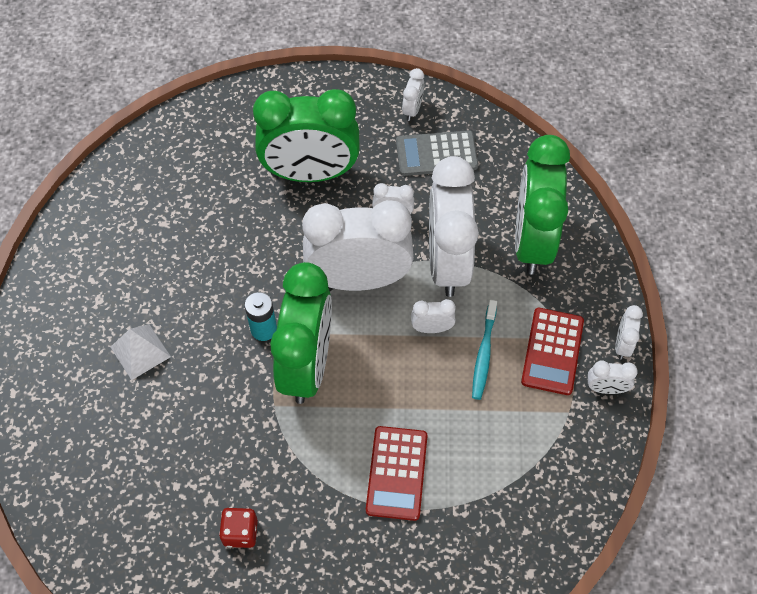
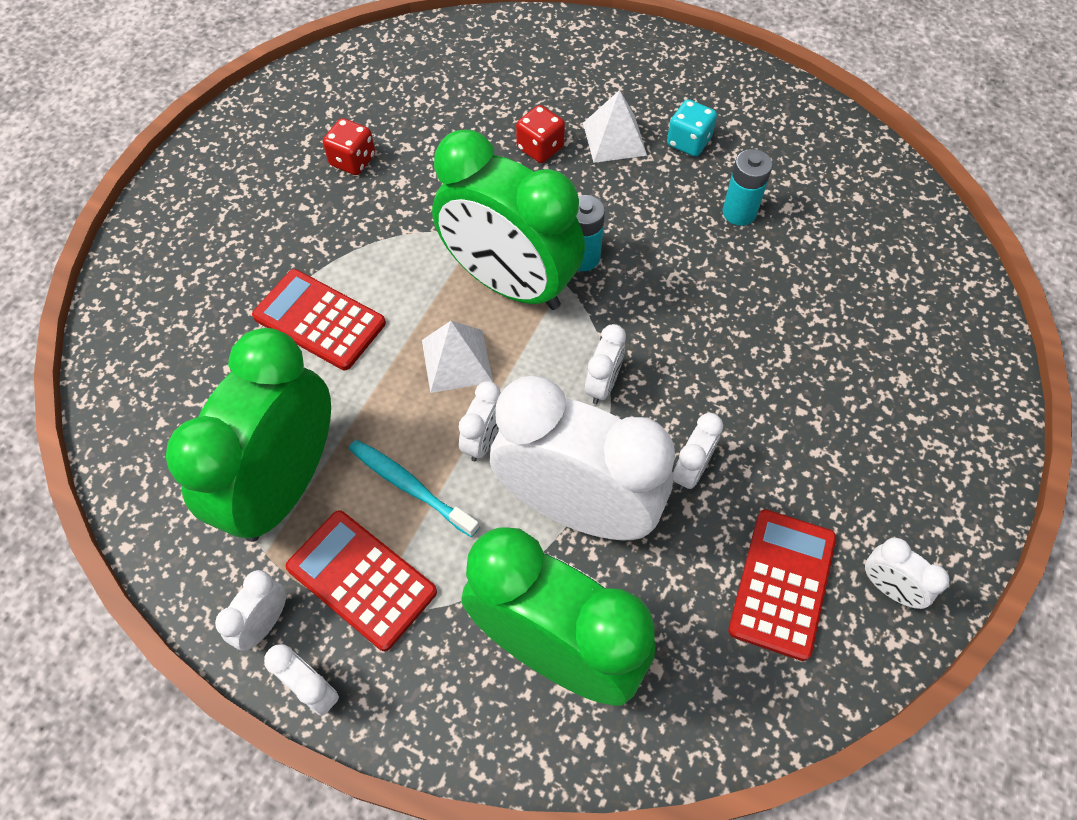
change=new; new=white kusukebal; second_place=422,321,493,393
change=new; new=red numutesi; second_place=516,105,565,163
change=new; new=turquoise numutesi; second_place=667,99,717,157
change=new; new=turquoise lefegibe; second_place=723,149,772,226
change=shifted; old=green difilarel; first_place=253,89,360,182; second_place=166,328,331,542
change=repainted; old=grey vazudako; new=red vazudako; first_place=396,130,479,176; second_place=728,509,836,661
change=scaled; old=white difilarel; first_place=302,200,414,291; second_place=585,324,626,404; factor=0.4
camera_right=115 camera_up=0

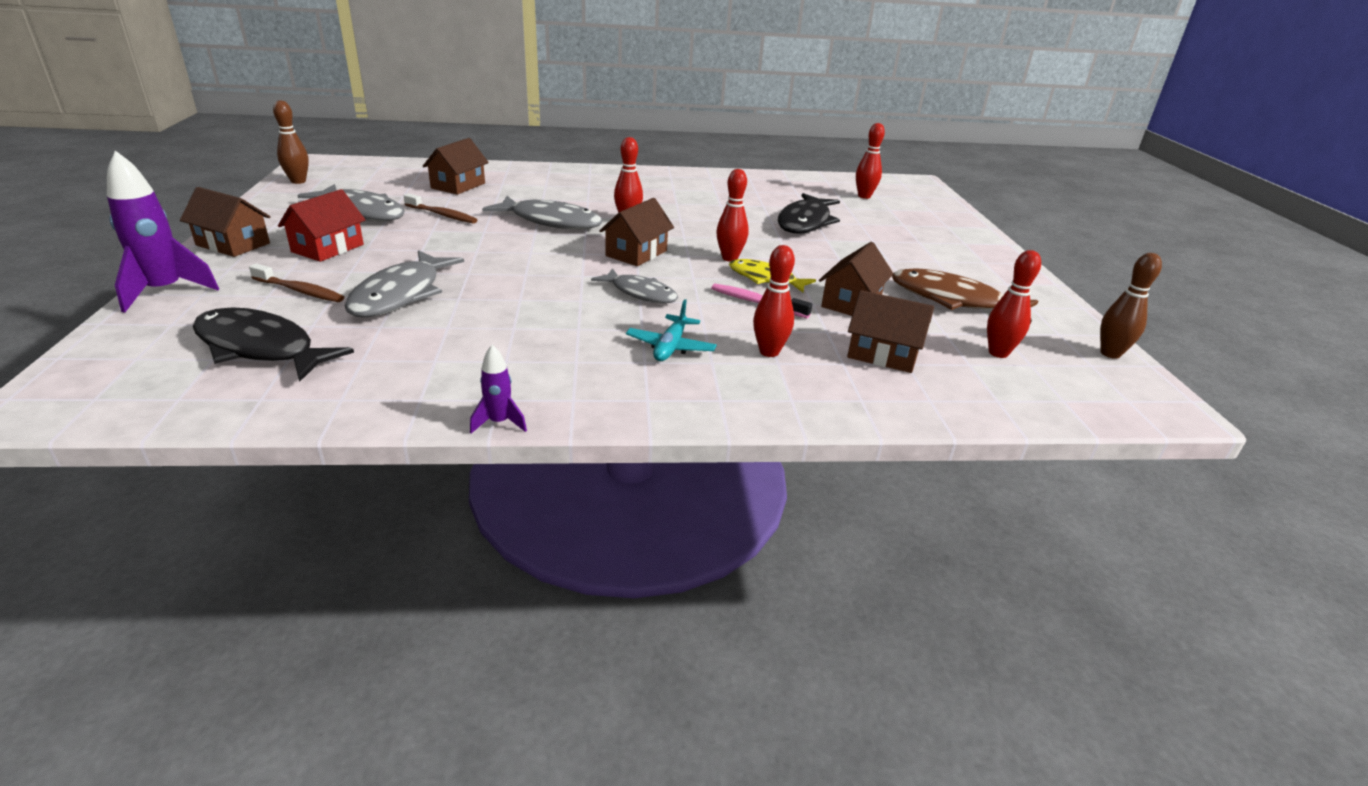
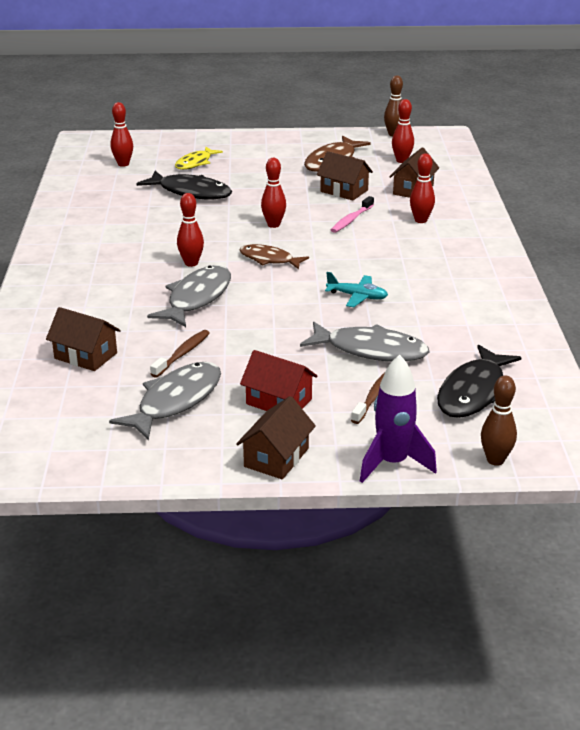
change=gone; old=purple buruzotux; first_place=470,345,527,433
change=gone; old=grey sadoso; first_place=591,268,678,303
change=shifted; old=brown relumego; first_place=273,100,309,184; second_place=481,376,517,466
change=shifted; old=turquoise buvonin; first_place=626,299,717,361; second_place=325,272,388,307
change=shifted; old=yellow sadoso; first_place=729,259,816,292; second_place=175,147,223,170
change=swapped; old=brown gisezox; new=brown sadoso; first_place=599,198,674,266; second_place=239,244,309,269
camera_right=-85 camera_up=0

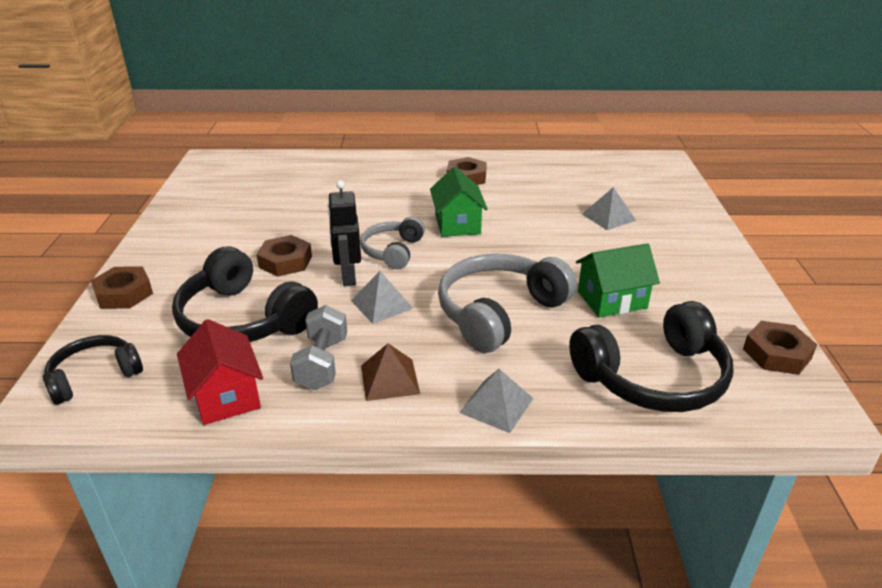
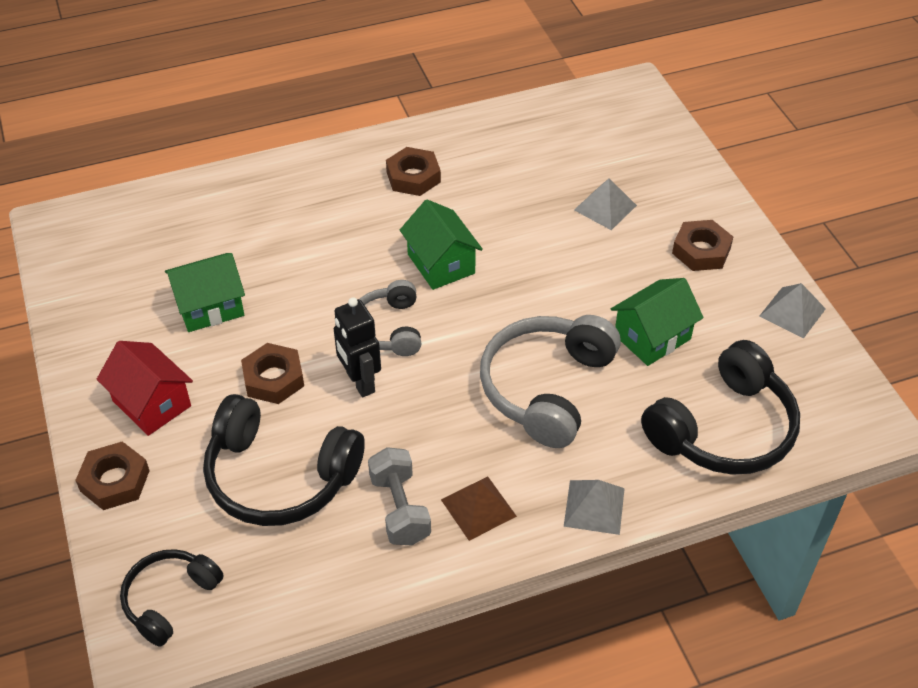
change=new; new=green gisezox; second_place=165,253,245,332
change=shifted; old=red gisezox; first_place=177,319,263,425; second_place=96,341,193,436
change=shifted; old=grey kusukebal; first_place=351,271,414,324; second_place=760,283,826,339
change=shifted; old=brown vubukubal; first_place=743,321,817,375; second_place=672,220,733,271
camera_right=-20 camera_up=15

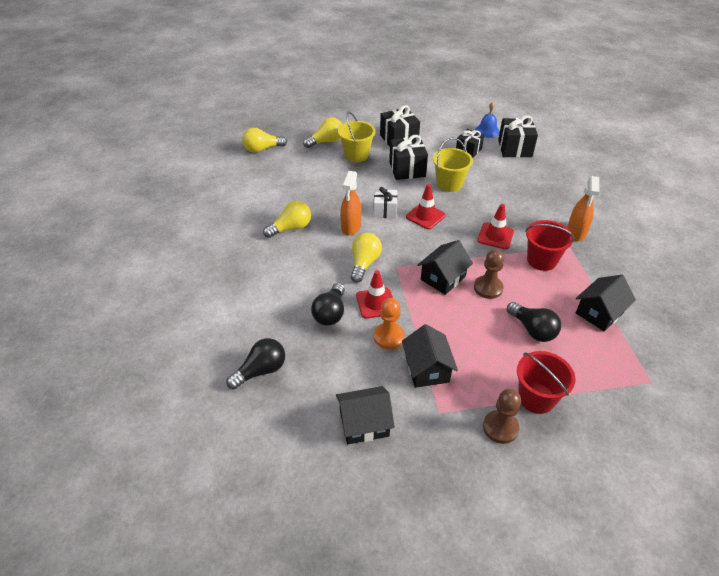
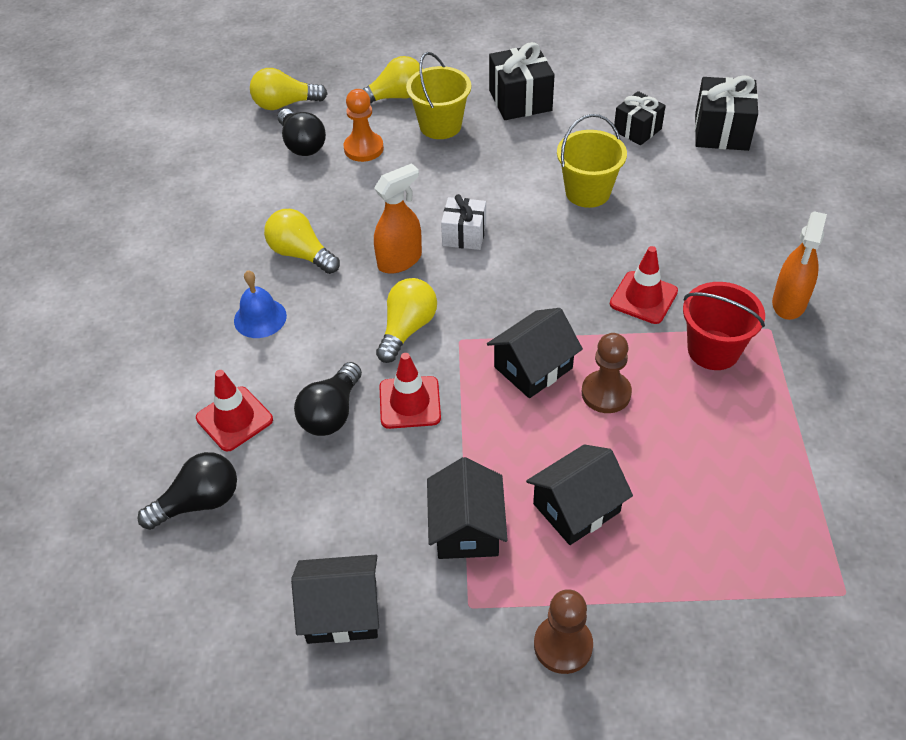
change=gone; old=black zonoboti; first_place=389,135,428,180
change=gone; old=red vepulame; first_place=517,351,575,414
change=shifted; old=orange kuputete; first_place=374,298,405,349; second_place=343,89,384,162
change=shifted; old=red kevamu; first_place=406,184,446,229; second_place=196,370,273,452
change=shifted; old=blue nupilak; first_place=475,102,500,138; second_place=234,270,287,338
change=shifted; old=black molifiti; first_place=507,302,561,342; second_place=278,109,326,156
change=shifted; old=black gisezox; first_place=576,275,636,331; second_place=526,444,633,545
change=rotated; old=yellow molifiti; first_place=263,201,311,238; second_place=264,209,340,274; degrees=-120
change=rotated; old=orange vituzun; first_place=340,171,361,235; second_place=374,163,422,274; degrees=-150
camera_right=10 camera_up=5

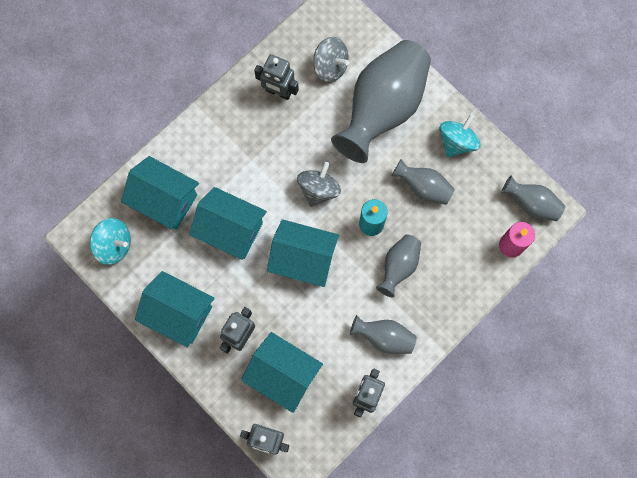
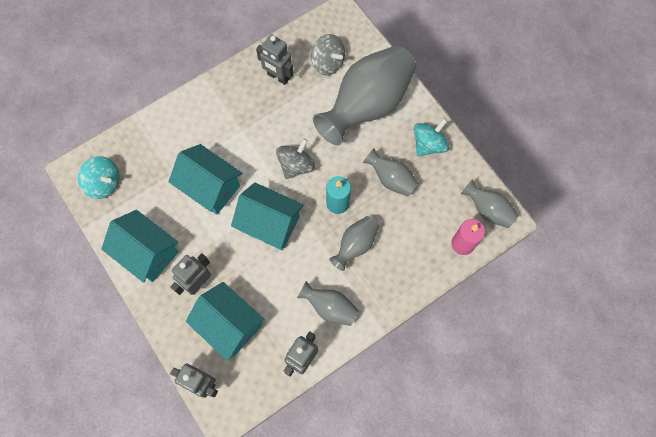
change=gone; old=turquoise gisezox; first_place=121,156,199,230
camera_right=10 camera_up=-5

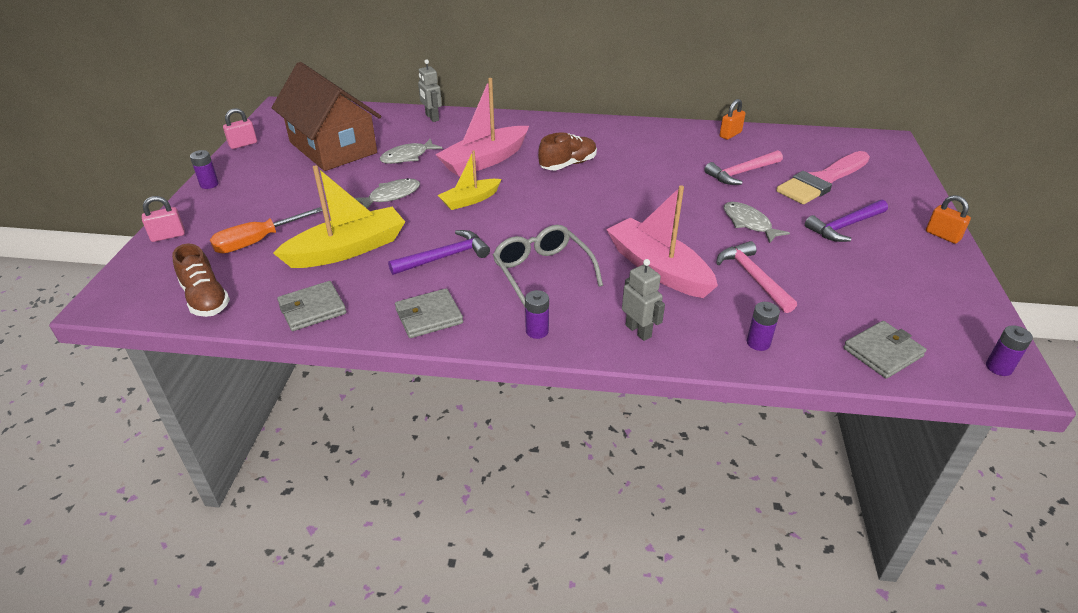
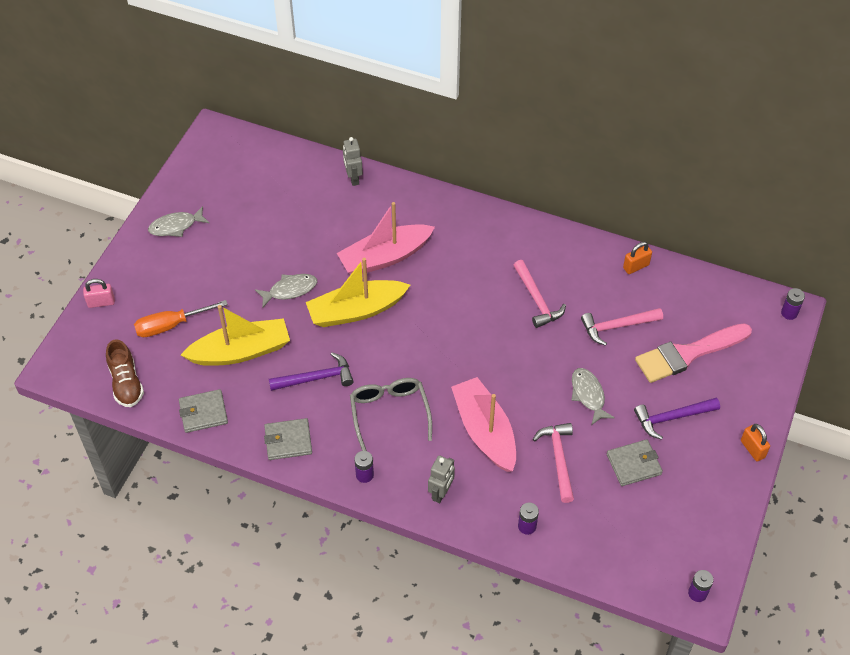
change=gone; old=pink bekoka; first_place=223,108,257,149
change=gone; old=brown gisezox; first_place=272,62,381,171
change=gone; old=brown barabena; first_place=538,132,597,170
change=new; new=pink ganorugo; second_place=513,260,566,328
change=shifted; old=purple lefegibe; first_place=190,150,219,189; second_place=781,288,805,320
change=shifted; old=grey sadoso; first_place=380,139,443,164; second_place=148,206,209,237
change=shifted; old=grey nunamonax; first_place=843,321,927,379; second_place=607,439,663,486
change=rotated; old=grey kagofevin; first_place=622,259,665,341; second_place=428,455,455,503; degrees=45
change=scaled; old=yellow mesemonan; first_place=438,151,502,210; second_place=306,257,410,327; factor=1.7
camera_right=15 camera_up=15

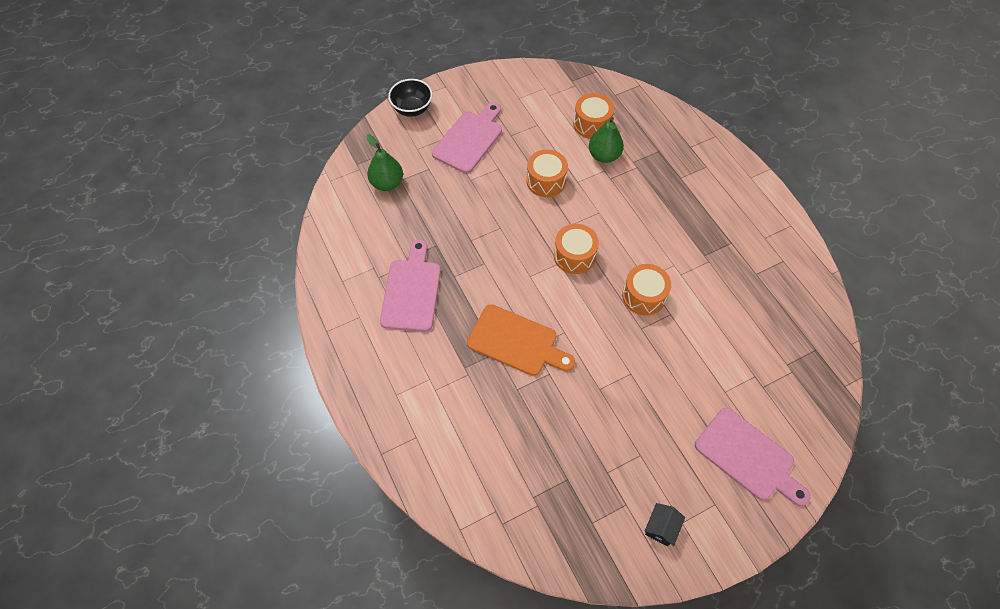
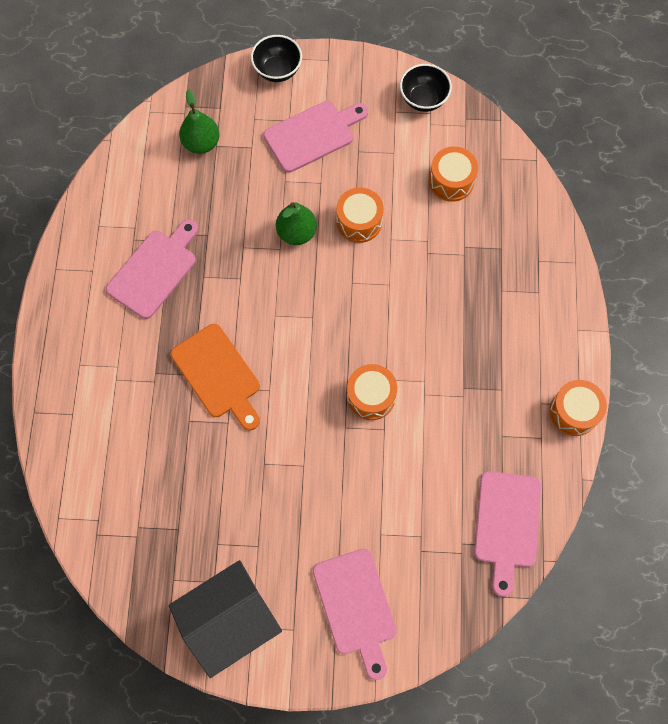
change=new; new=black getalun; second_place=400,64,452,112
change=new; new=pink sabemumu; second_place=474,471,541,597
change=shifted; old=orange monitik; first_place=554,224,599,274; second_place=549,380,607,436
change=shifted; old=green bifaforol; first_place=589,117,624,163; second_place=276,202,317,245
change=scaled; old=black gisezox; first_place=645,503,685,546; second_place=169,560,282,678; factor=2.5
camera_right=30 camera_up=10

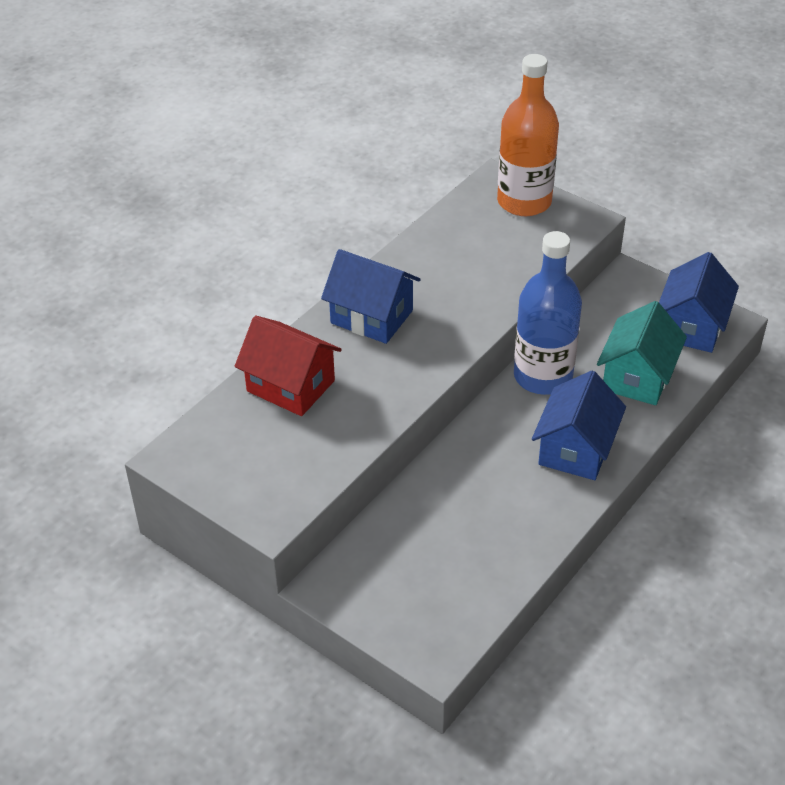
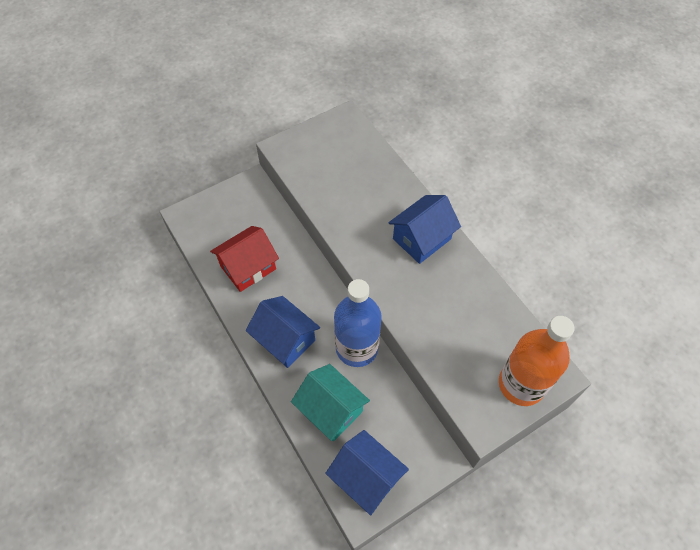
change=shifted; old=red gisezox; first_place=235,315,342,416; second_place=210,226,279,292
camera_right=110 camera_up=15

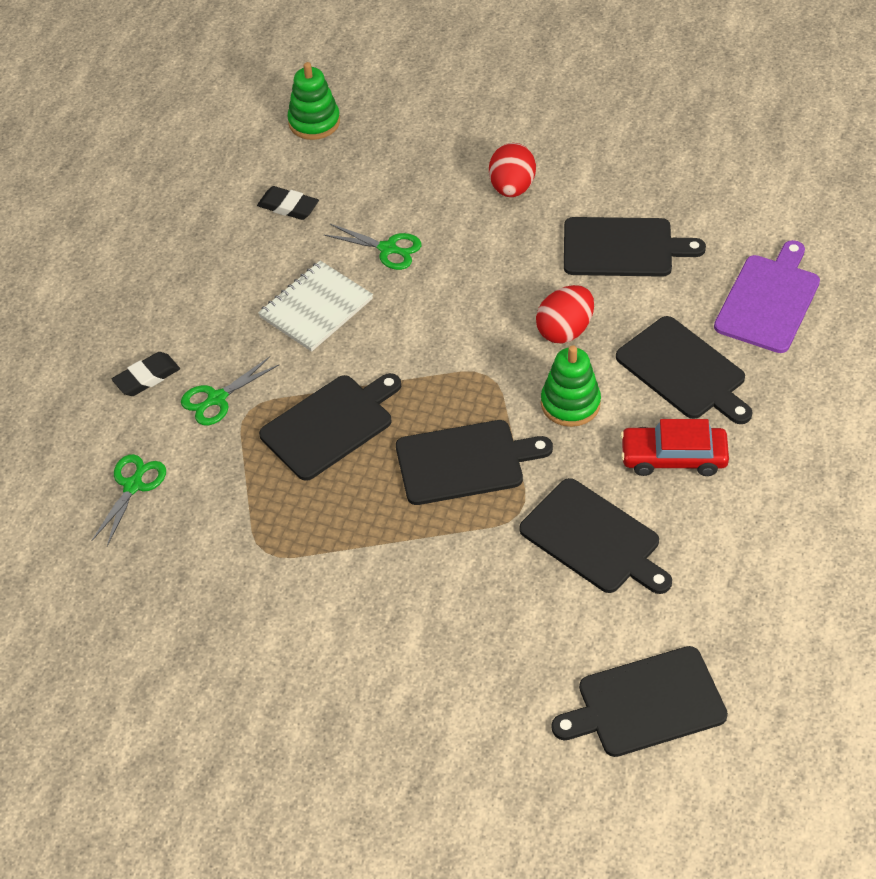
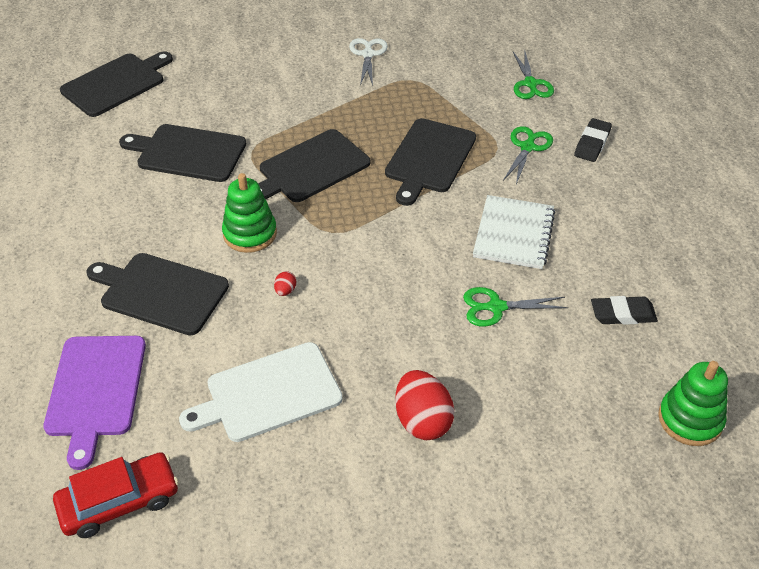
change=new; new=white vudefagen; second_place=349,38,388,86
change=shifted; old=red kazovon; first_place=620,419,729,476; second_place=53,452,179,538
change=repainted; old=black sabemumu; new=white sabemumu; first_place=564,217,706,277; second_place=179,342,343,442
change=scaled; old=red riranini; first_place=536,285,594,343; second_place=274,271,296,296; factor=0.43
camera_right=150 camera_up=-5

